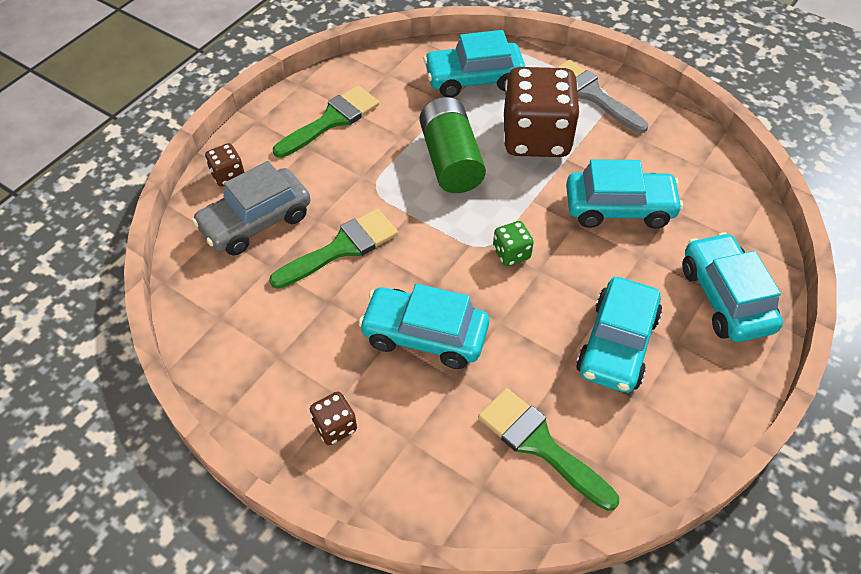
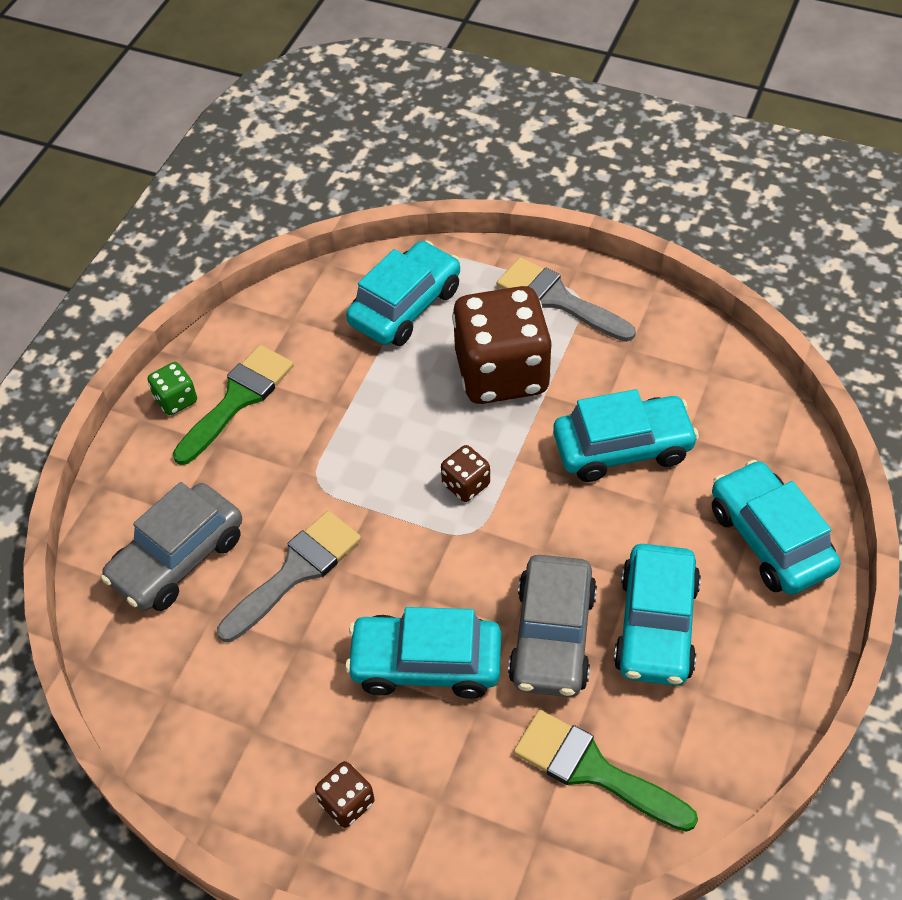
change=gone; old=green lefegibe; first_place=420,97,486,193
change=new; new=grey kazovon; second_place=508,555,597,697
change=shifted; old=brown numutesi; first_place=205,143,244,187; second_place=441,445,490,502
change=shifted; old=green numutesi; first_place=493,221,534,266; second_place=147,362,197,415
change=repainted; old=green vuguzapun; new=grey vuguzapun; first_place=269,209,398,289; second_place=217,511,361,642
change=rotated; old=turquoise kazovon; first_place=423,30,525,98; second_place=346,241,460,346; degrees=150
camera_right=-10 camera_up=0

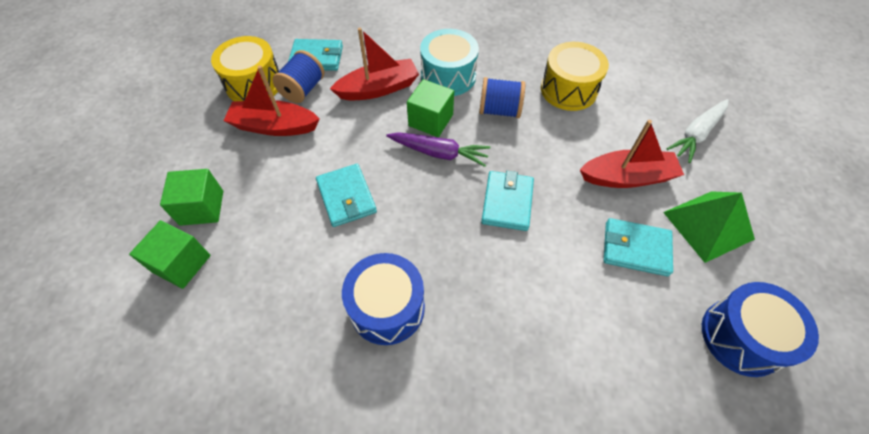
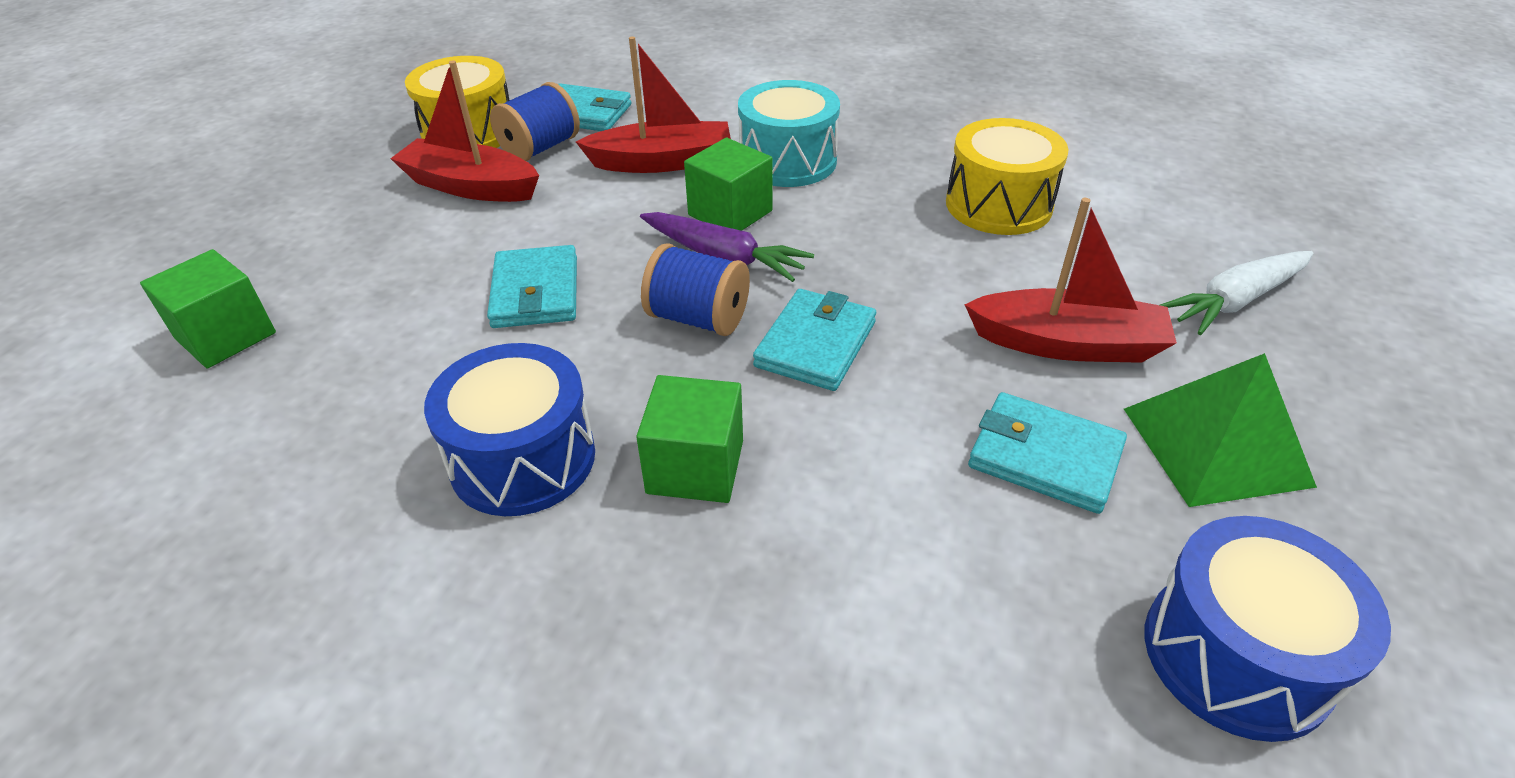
change=shifted; old=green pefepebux; first_place=160,169,223,226; second_place=636,375,743,503
change=shifted; old=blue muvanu; first_place=479,77,525,118; second_place=641,243,750,336
camera_right=15 camera_up=-15

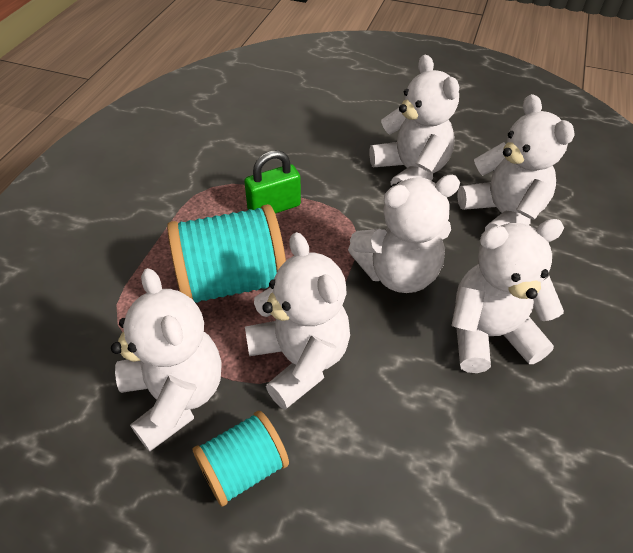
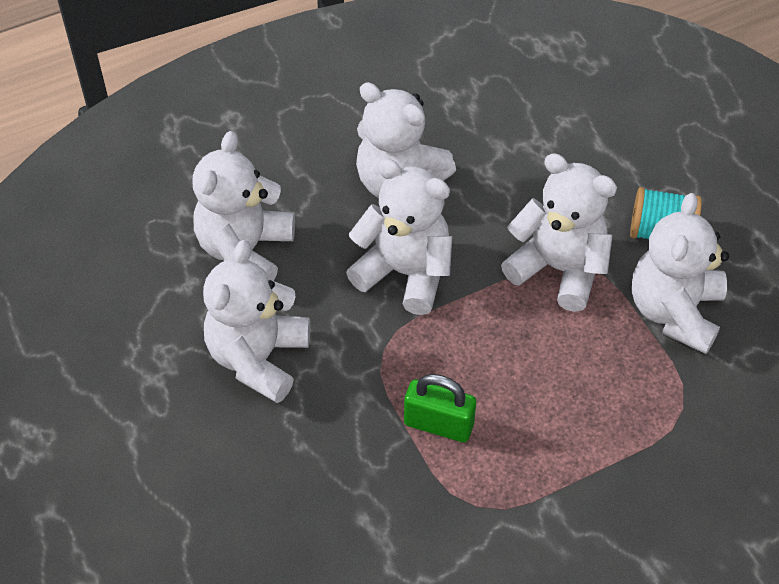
change=gone; old=turquoise muvanu; first_place=167,204,286,303
change=rotated; old=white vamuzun; first_place=245,232,350,410; second_place=501,153,617,312; degrees=105
camera_right=-135 camera_up=5

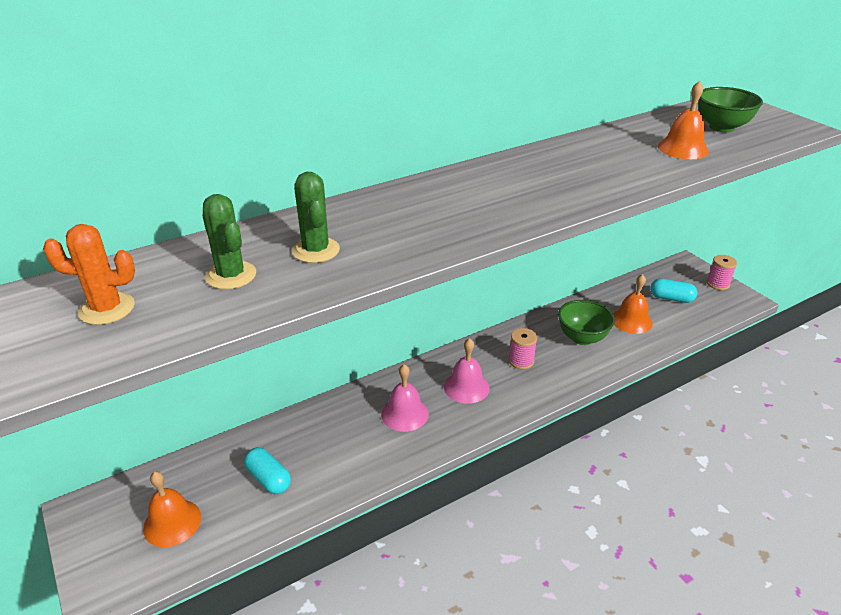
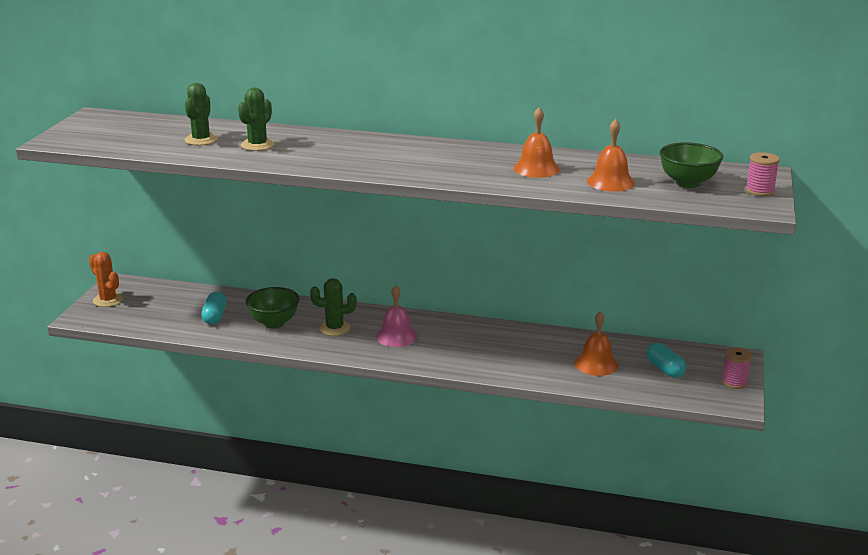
change=shifted; old=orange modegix; first_place=43,224,135,325; second_place=89,252,123,307
change=shifted; old=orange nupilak; first_place=143,471,201,547; second_place=513,107,560,178
change=shifted; old=pink muvanu; first_place=509,328,537,369; second_place=746,152,780,196
change=shifted; old=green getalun; first_place=558,300,615,345; second_place=246,287,299,328
change=swapped; old=pink nupilak; new=green modegix; first_place=381,364,429,432; second_place=310,278,357,336
camera_right=45 camera_up=-10

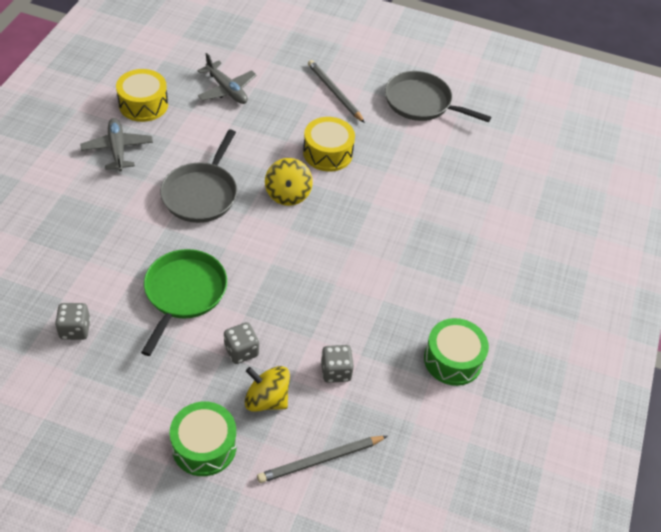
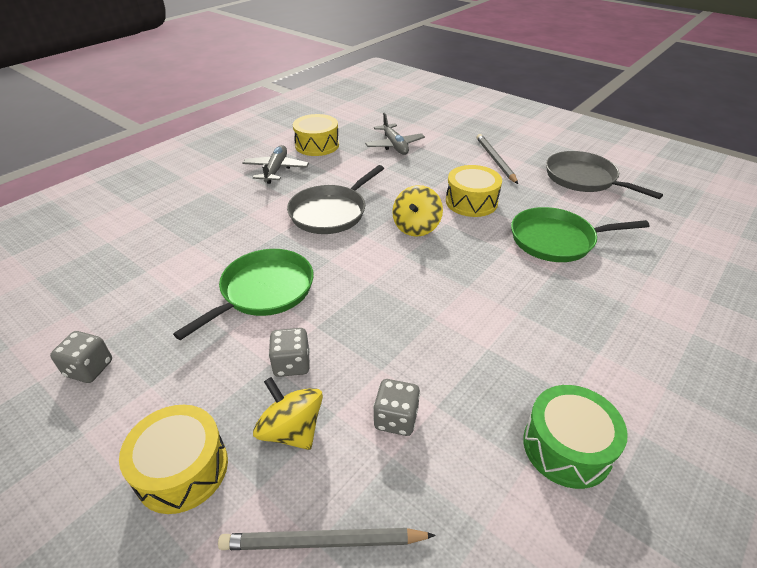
change=new; new=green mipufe; second_place=511,207,650,262
change=shifted; old=grey numutesi; first_place=55,303,91,340; second_place=50,331,112,383
change=repainted; old=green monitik; new=yellow monitik; first_place=170,402,237,476; second_place=119,405,228,514
camera_right=25 camera_up=-10

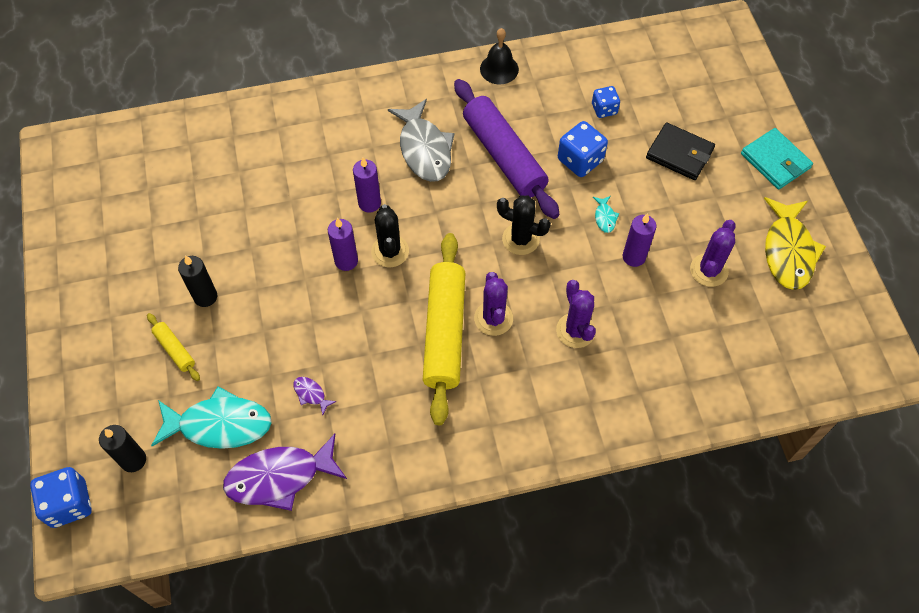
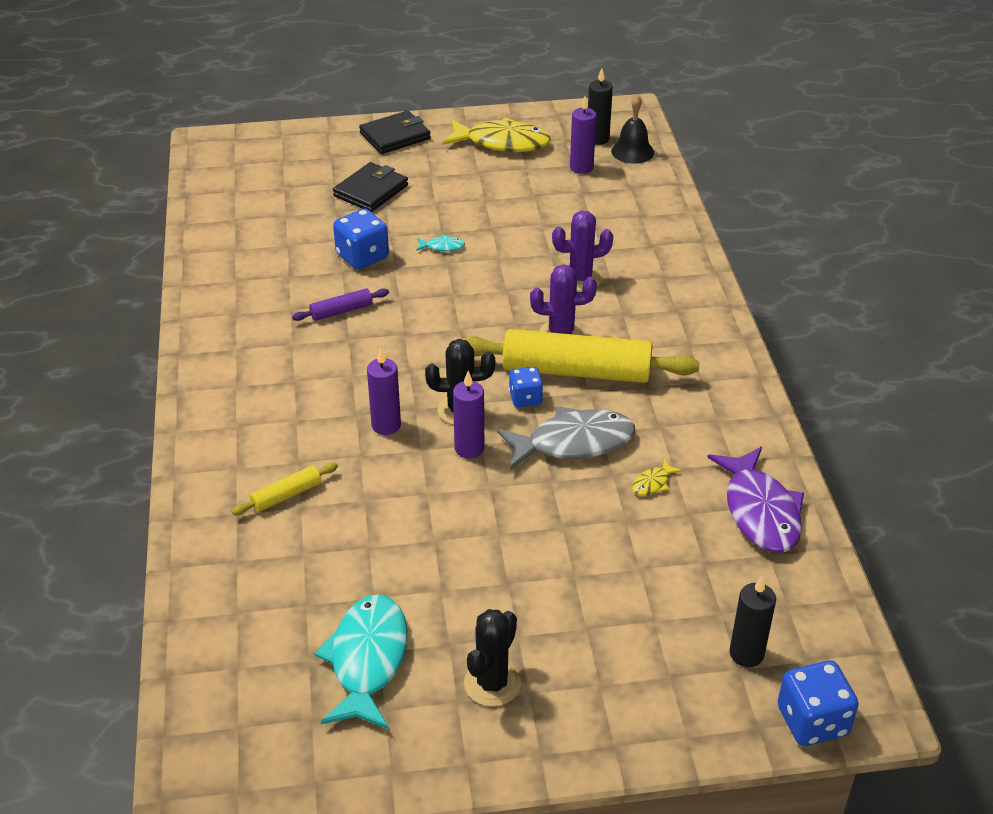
change=gone; old=purple modegix; first_place=690,220,736,287
change=shifted; old=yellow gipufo; first_place=147,313,200,381; second_place=232,463,338,515
change=shifted; old=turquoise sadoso; first_place=151,386,272,449; second_place=314,594,408,730
change=shifted; old=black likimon; first_place=178,255,217,307; second_place=588,68,613,145
change=shifted; old=grey sadoso; first_place=388,99,455,182; second_place=496,406,635,470
change=shifted; old=black nupilak; first_place=480,28,519,85; second_place=611,95,654,164
change=shifted; old=black modegix; first_place=497,195,551,255; second_place=464,609,521,707
change=shifted; old=blue numutesi; first_place=592,86,620,118; second_place=509,367,543,407
change=shifted; old=purple likimon; first_place=623,213,656,267; second_place=570,96,596,174
change=repainted; old=purple sadoso; new=yellow sadoso; first_place=293,377,337,415; second_place=632,458,683,495
change=repainted; old=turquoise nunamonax; new=black nunamonax; first_place=741,128,813,189; second_place=359,111,431,154
change=scaled; old=purple gipufo; first_place=454,79,559,219; second_place=292,288,389,321; factor=0.44
camera_right=-85 camera_up=-20

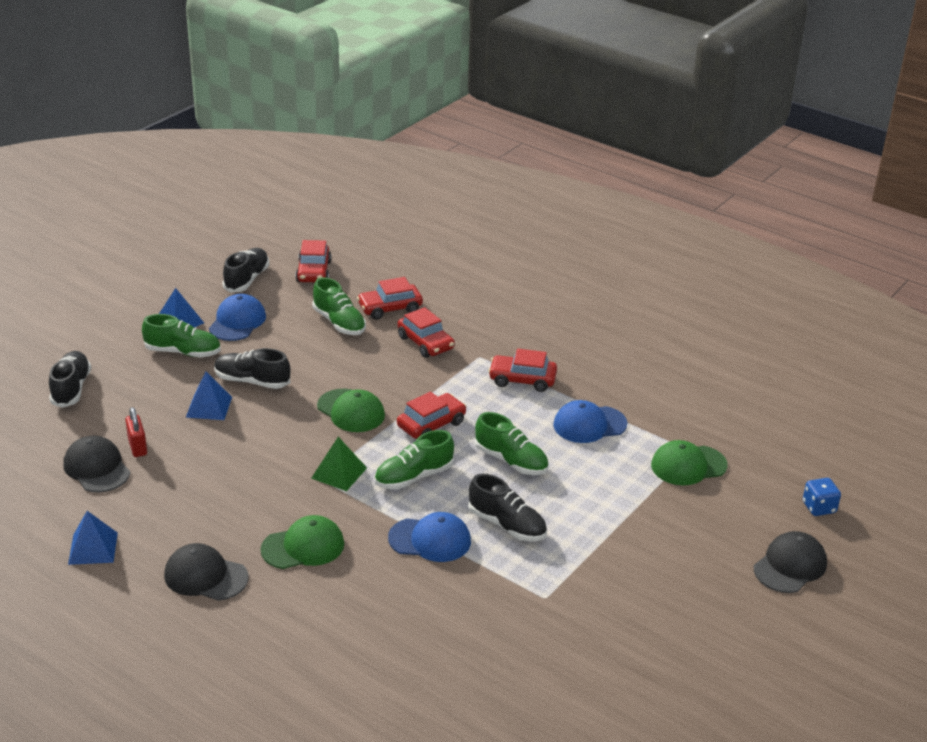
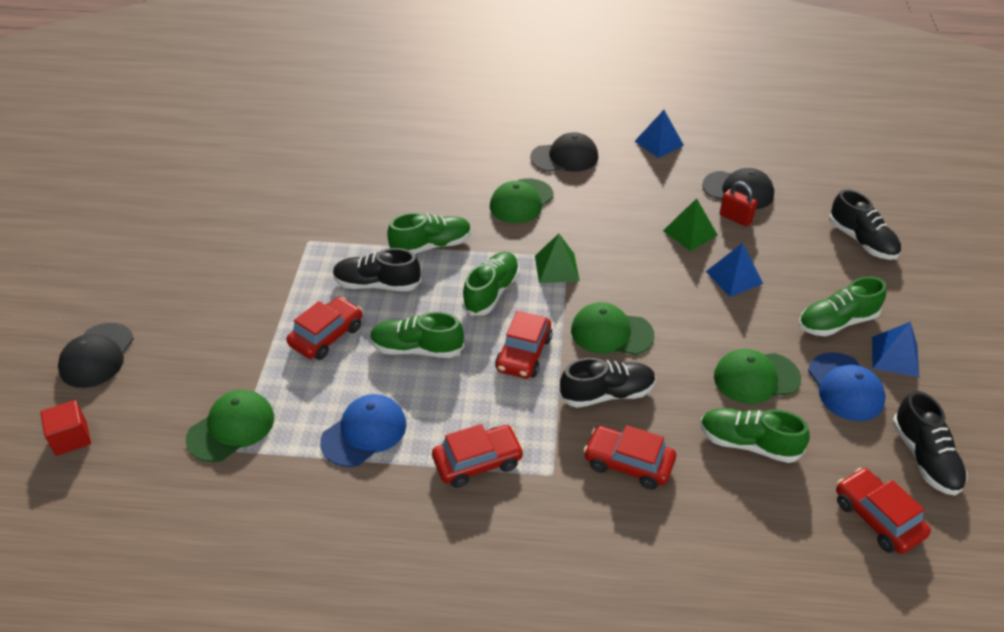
change=new; new=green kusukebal; second_place=663,198,718,251
change=new; new=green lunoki; second_place=714,349,801,404
change=shifted; old=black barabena; first_place=214,348,291,389; second_place=559,358,656,408
change=shifted; old=red kazovon; first_place=357,277,423,320; second_place=286,297,363,360
change=swapped; old=blue lunoki; new=green barabena; first_place=388,512,471,562; second_place=387,212,471,254
change=swapped; old=blue numutesi; new=red pefepebux; first_place=803,478,841,516; second_place=40,400,91,456
camera_right=150 camera_up=10

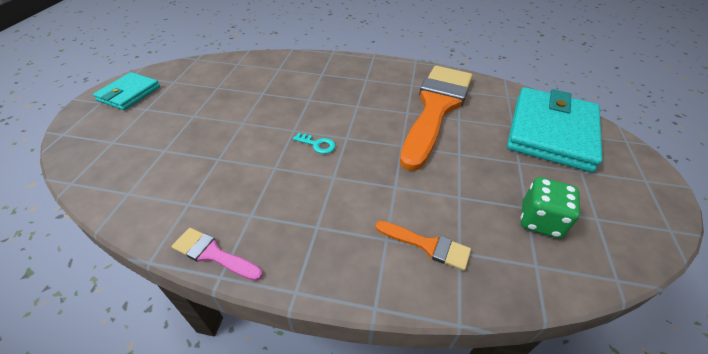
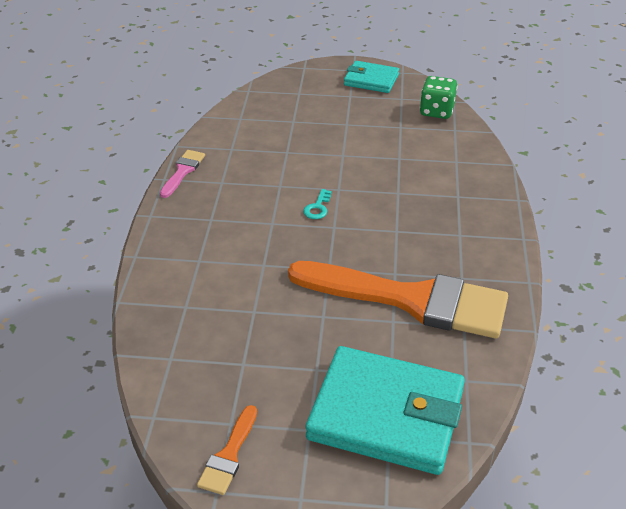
change=shifted; old=orange vuguzapun; first_place=375,221,471,271; second_place=197,405,257,495
change=shifted; old=green numutesi; first_place=520,177,580,238; second_place=420,76,458,119
camera_right=85 camera_up=-5

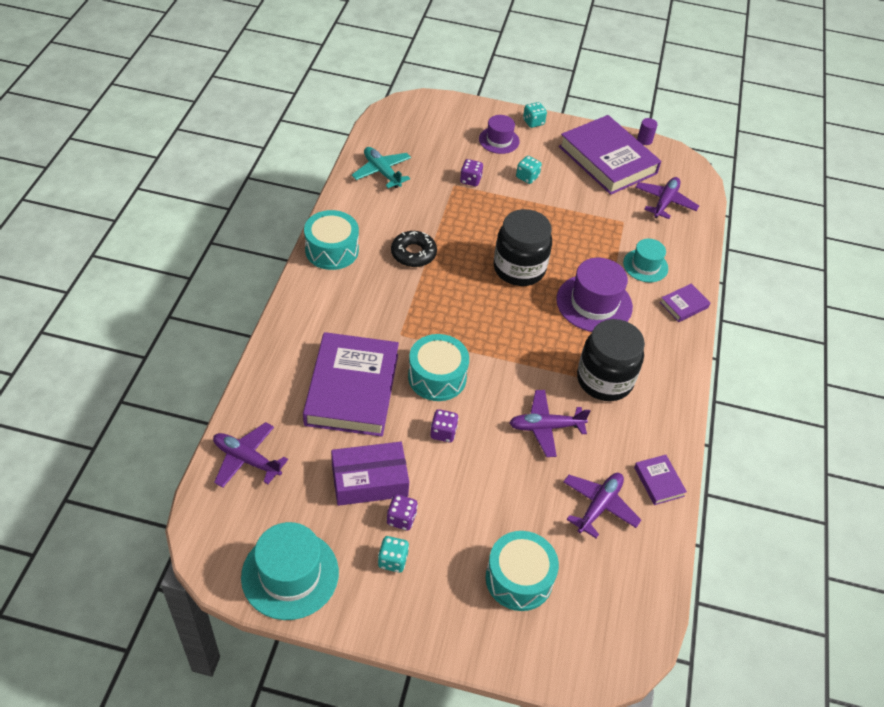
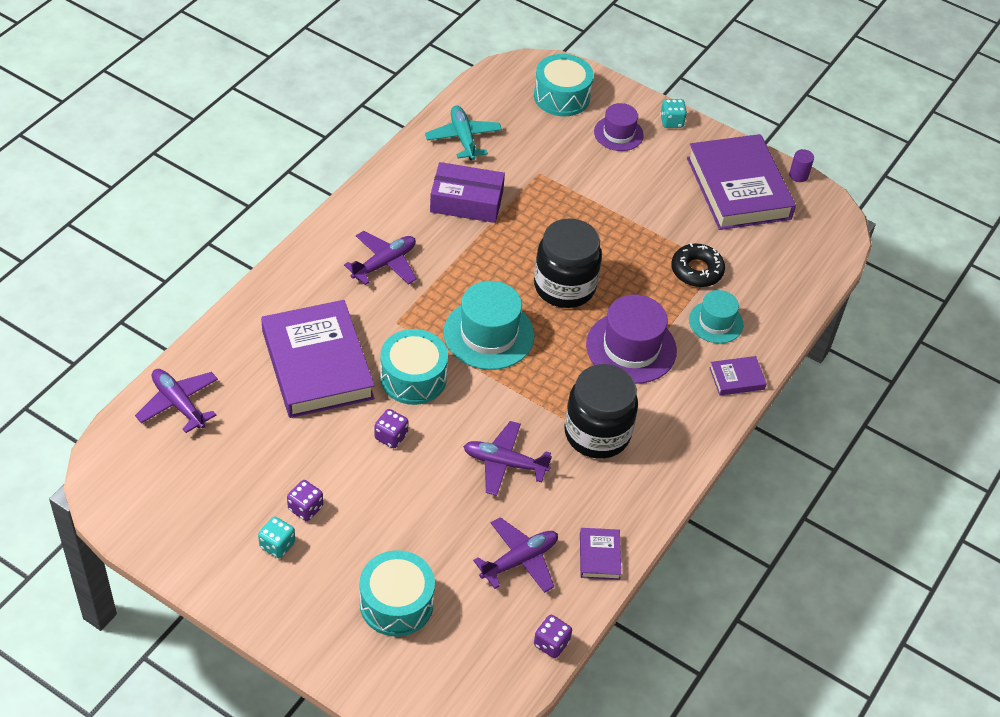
change=gone; old=turquoise numutesi; first_place=516,156,542,184
change=shifted; old=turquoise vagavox; first_place=241,522,339,620; second_place=443,281,535,370
change=shifted; old=turquoise monitik; first_place=304,210,359,270; second_place=534,54,594,116
change=shifted; old=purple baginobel; first_place=331,442,409,506; second_place=430,162,505,223
change=shifted; old=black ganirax; first_place=391,231,437,267; second_place=671,243,725,287
change=shifted; old=purple numutesi; first_place=460,159,483,186; second_place=534,615,572,658
change=shifted; old=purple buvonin; first_place=635,177,699,219; second_place=344,231,417,285
change=rotated; old=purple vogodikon; first_place=303,332,399,437; second_place=261,300,375,418; degrees=-45
camera_right=20 camera_up=0

